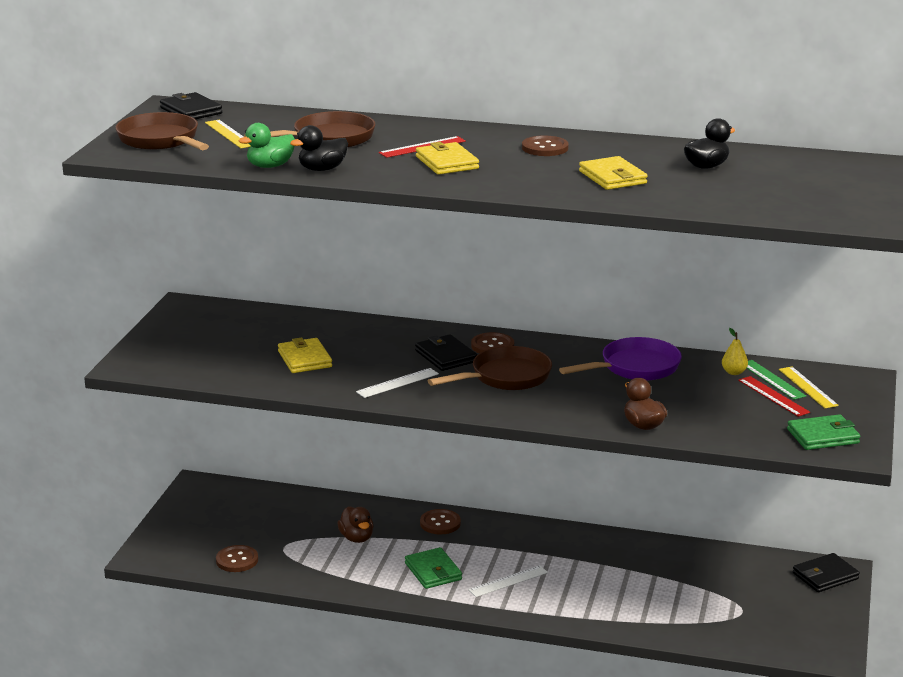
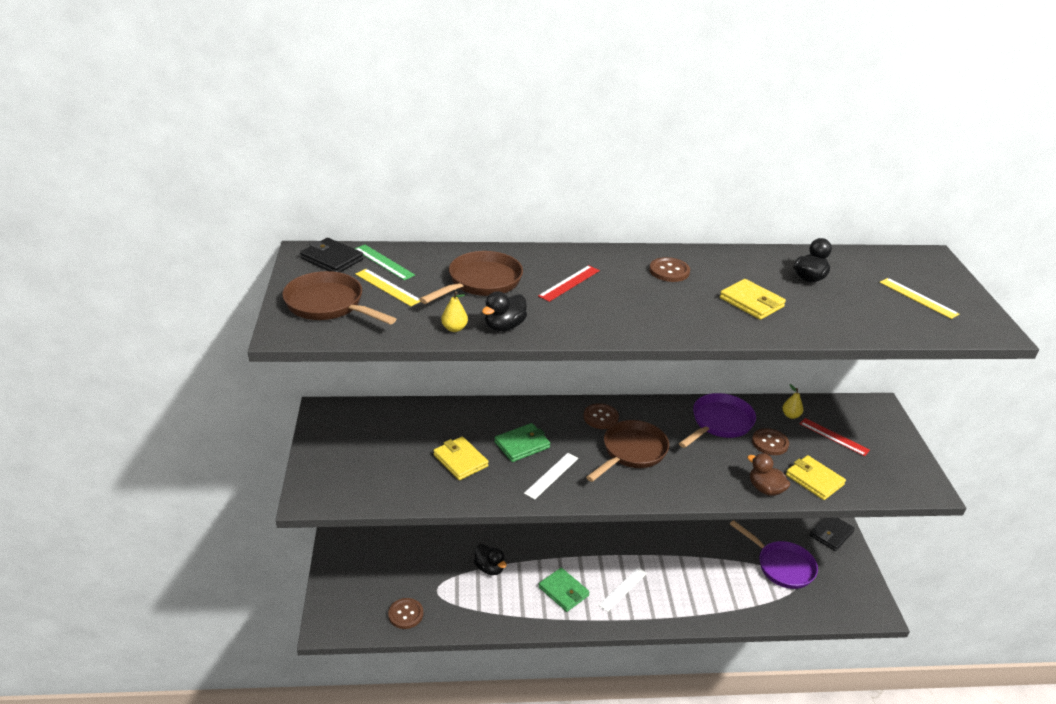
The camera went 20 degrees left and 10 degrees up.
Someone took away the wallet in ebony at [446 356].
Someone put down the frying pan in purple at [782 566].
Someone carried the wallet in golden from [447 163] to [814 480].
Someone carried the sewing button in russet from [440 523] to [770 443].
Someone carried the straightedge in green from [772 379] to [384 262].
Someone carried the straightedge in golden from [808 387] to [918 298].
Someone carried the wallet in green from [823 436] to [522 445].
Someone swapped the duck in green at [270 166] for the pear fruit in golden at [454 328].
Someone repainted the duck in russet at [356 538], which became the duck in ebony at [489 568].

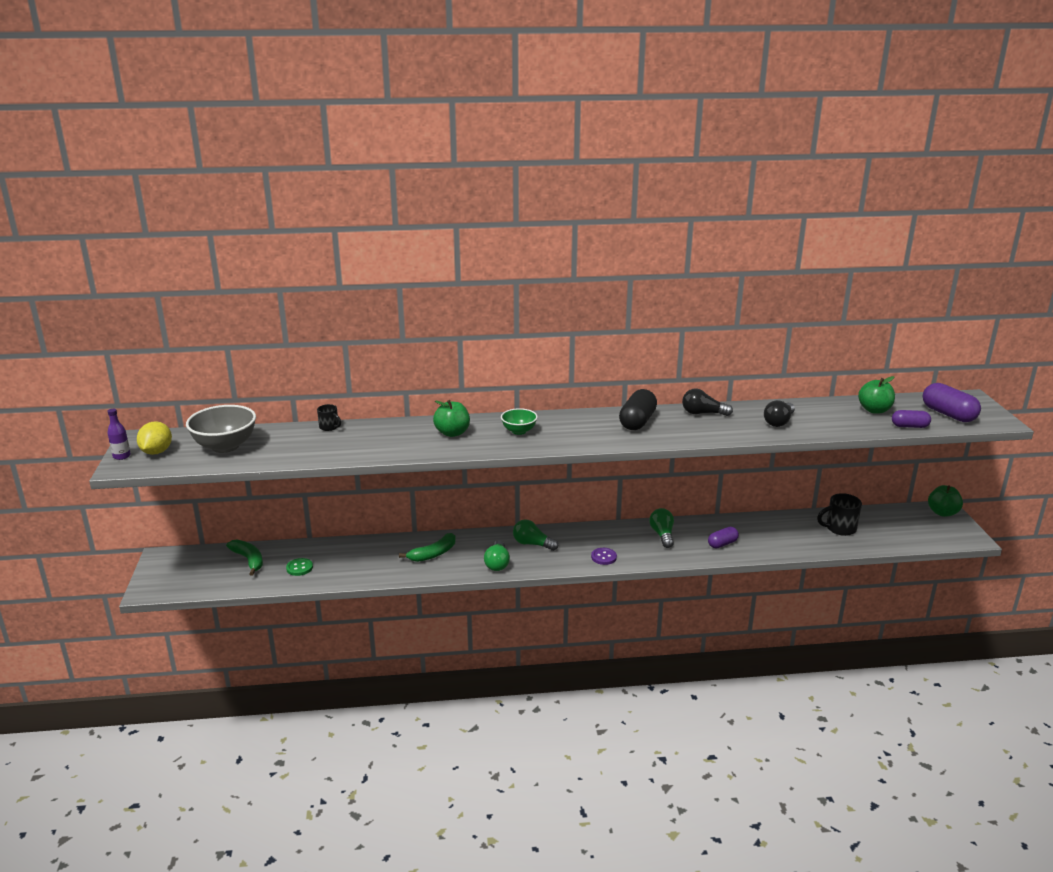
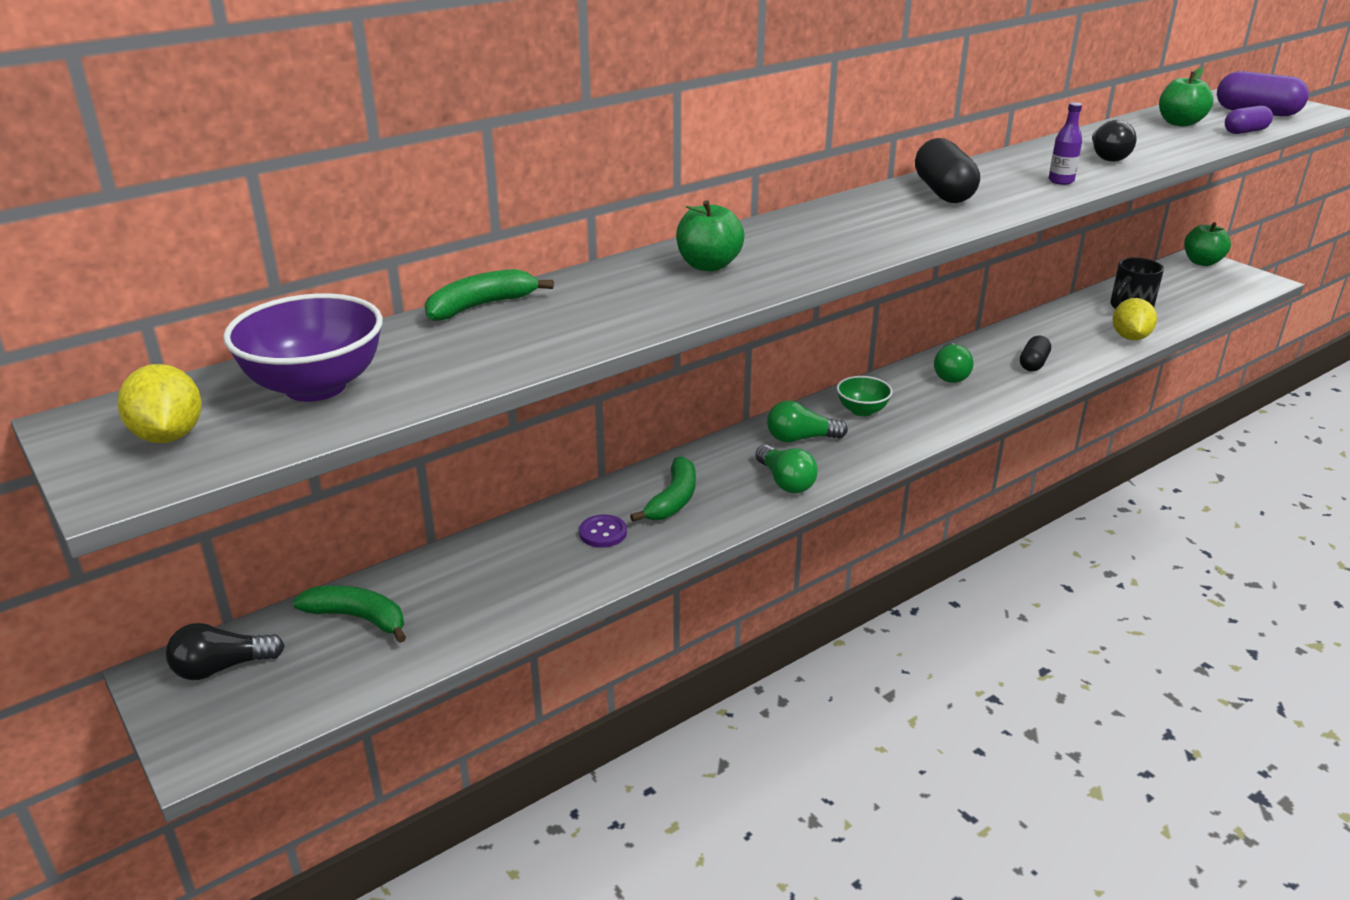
The camera went 30 degrees left and 5 degrees up.
Someone took away the sewing button in green at [299 568].
Someone put down the toy lemon in golden at [1130 337].
Someone carried the flask in purple from [121 456] to [1061 181].
Someone carried the bowl in green from [519 431] to [862 411].
Someone carried the sewing button in purple from [603 557] to [603 533].
Someone carried the lightbulb in ebony from [703 413] to [222 667].
Someone swapped the tea mug in ebony at [329 427] for the banana fruit in green at [481 306].
Someone repainted the bowl in grey at [225 446], which became the bowl in purple at [315 387].
Someone repainted the pill in purple at [722 544], which became the pill in ebony at [1033 364].
Someone rotated the lightbulb in green at [662 535] by 135 degrees counterclockwise.

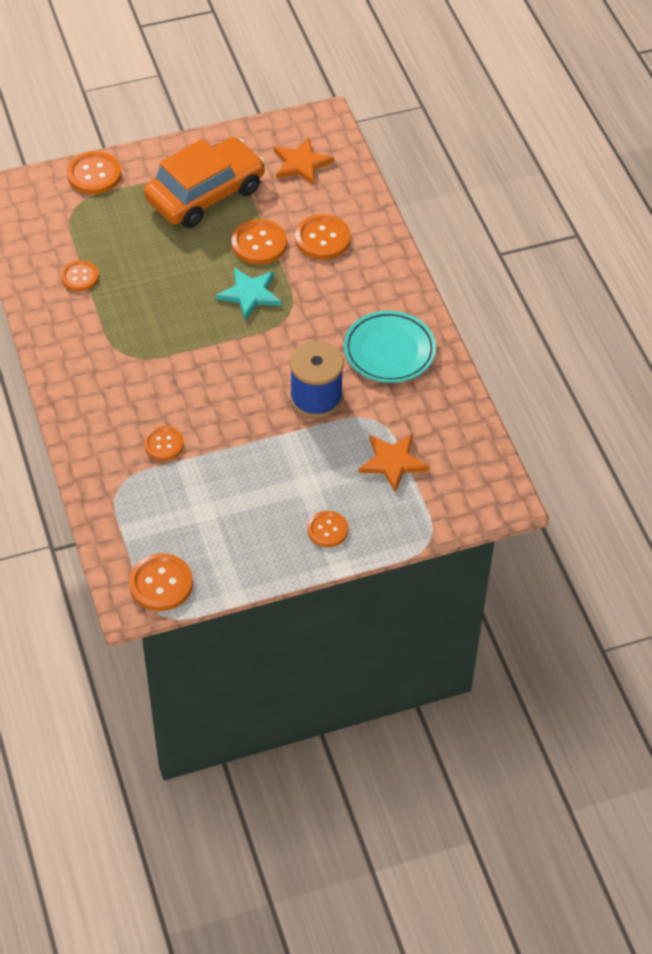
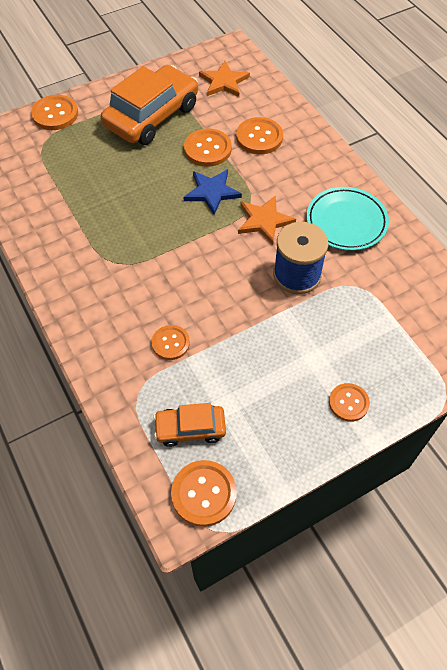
The camera went 10 degrees left and 5 degrees up.
Someone took away the sewing button in orange-coloured at [80 277].
Someone put down the car in orange-coloured at [190 428].
Someone carried the star shape in orange-coloured from [392 462] to [264 221].
Someone repainted the star shape in turquoise at [250 294], which became the star shape in cobalt at [212 192].

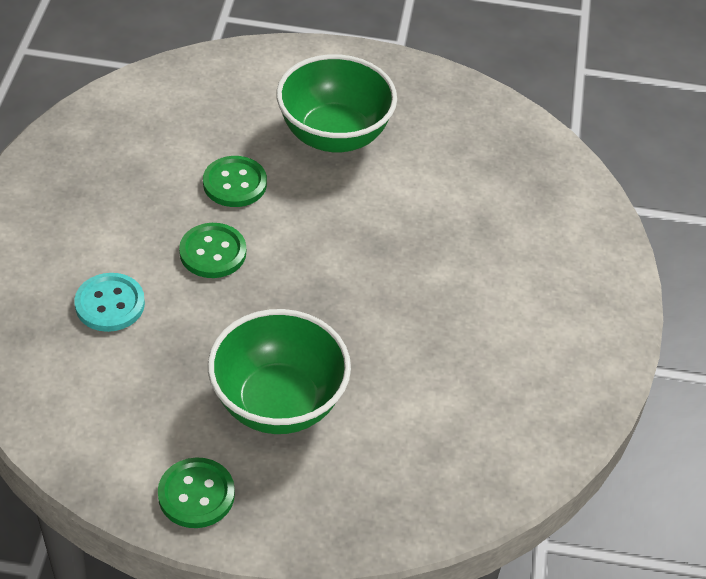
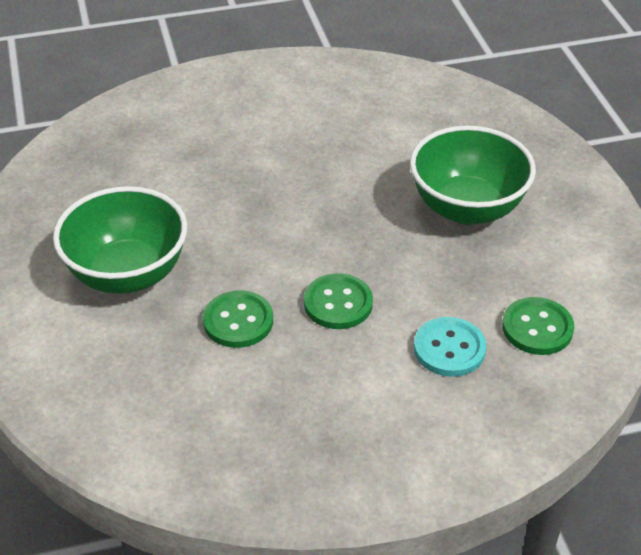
The camera went 110 degrees left and 5 degrees down.
Someone carried the sewing button in green from [196 494] to [537 328].

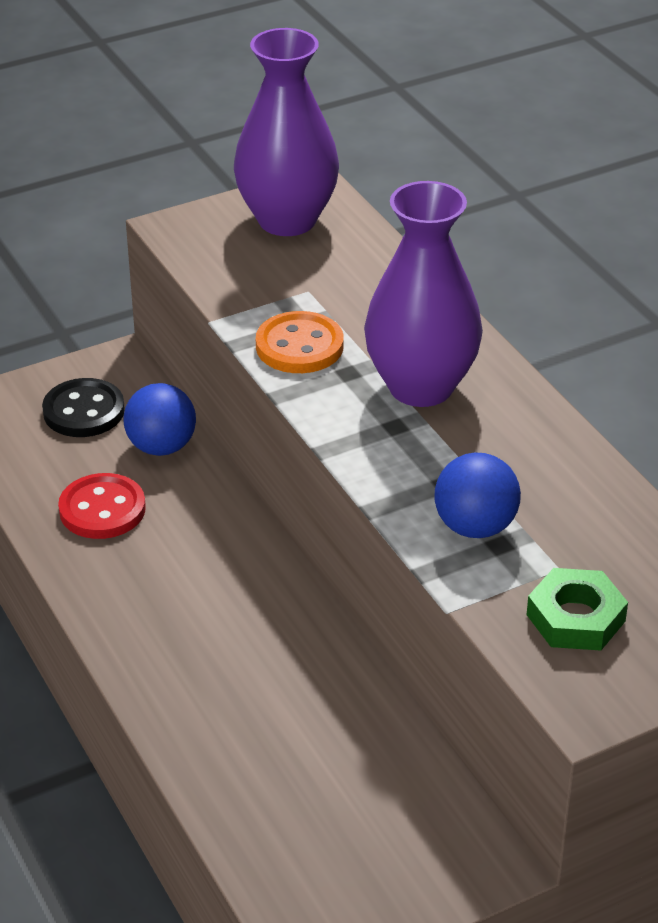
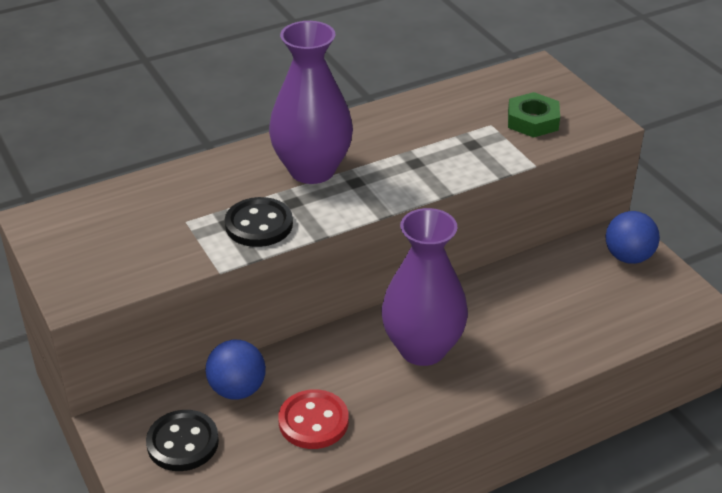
The camera went 90 degrees left and 0 degrees up.
Someone carried the tall vase in purple from [287 220] to [422 349].
Someone carried the play ball in cobalt from [475 527] to [628 257].
Someone repainted the sewing button in orange-coloured at [299 346], which became the sewing button in ebony at [259 225].

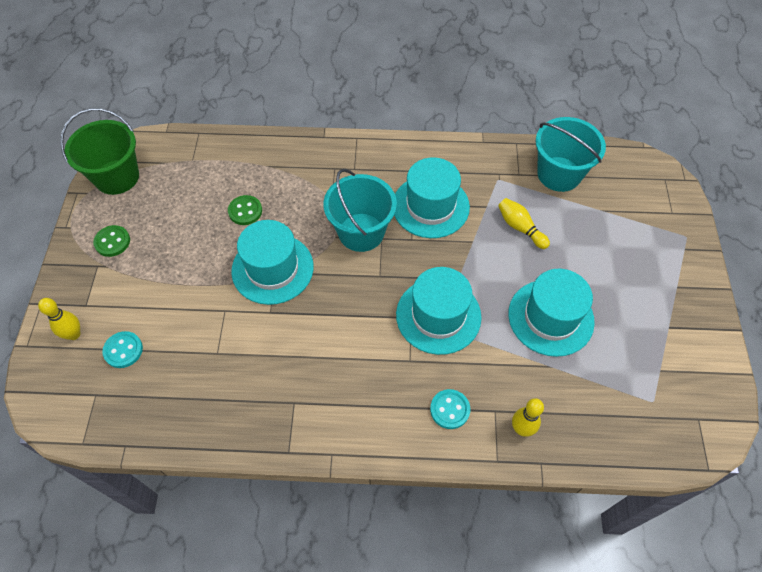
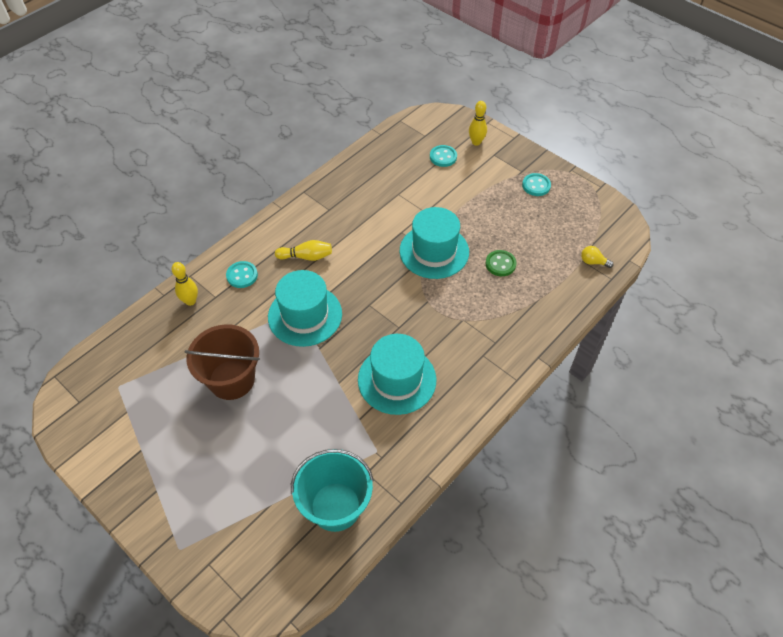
The camera went 130 degrees right and 5 degrees down.
Someone took away the pail in green at [117 177].
Someone took away the pail in turquoise at [361 232].
Someone put down the lightbulb in golden at [593 262].
Someone carried the bowling pin in golden from [520 228] to [306 257].
Someone swapped the top hat in turquoise at [550 317] for the pail in russet at [232 379].
Someone repainted the sewing button in green at [112 242], which became the sewing button in turquoise at [536 185].

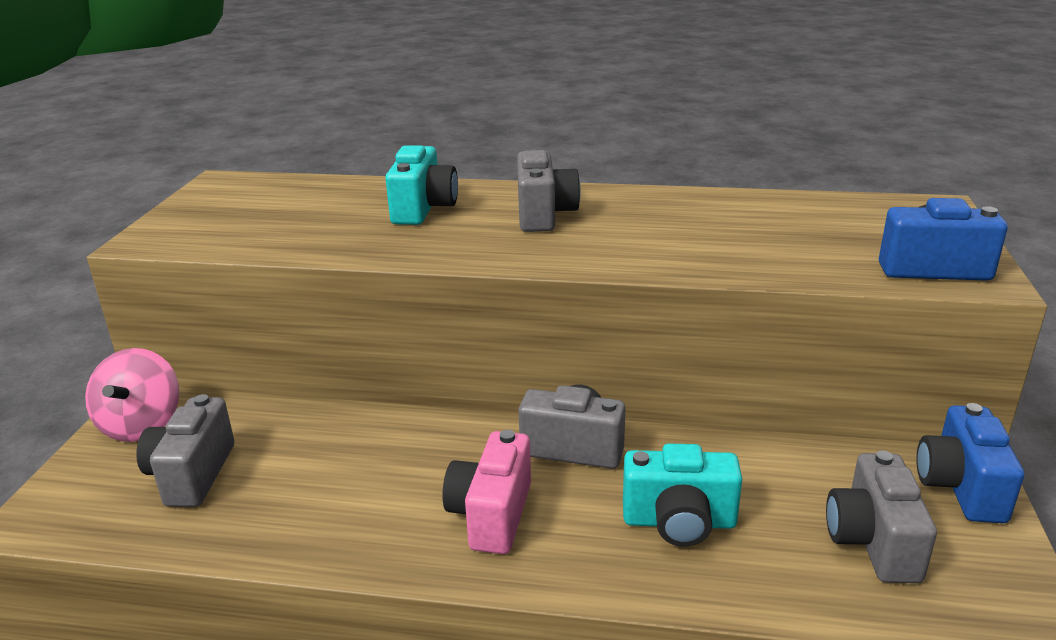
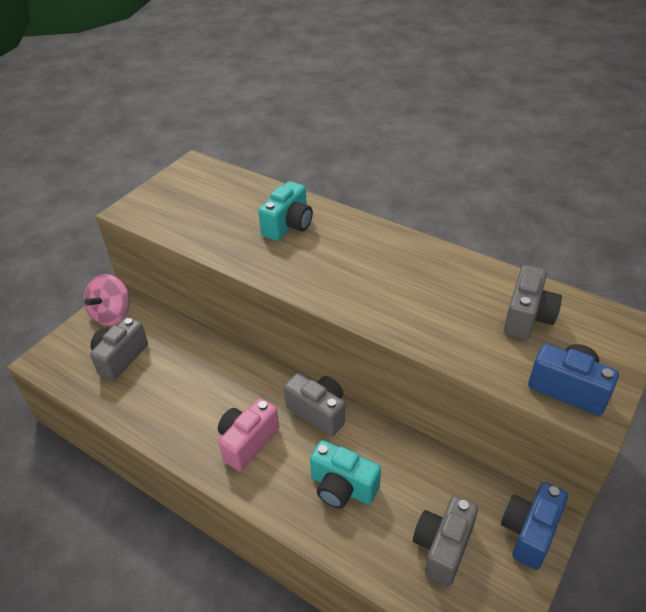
The camera went 25 degrees right and 15 degrees up.
Someone carried the photo camera in grey from [544 215] to [527 317].

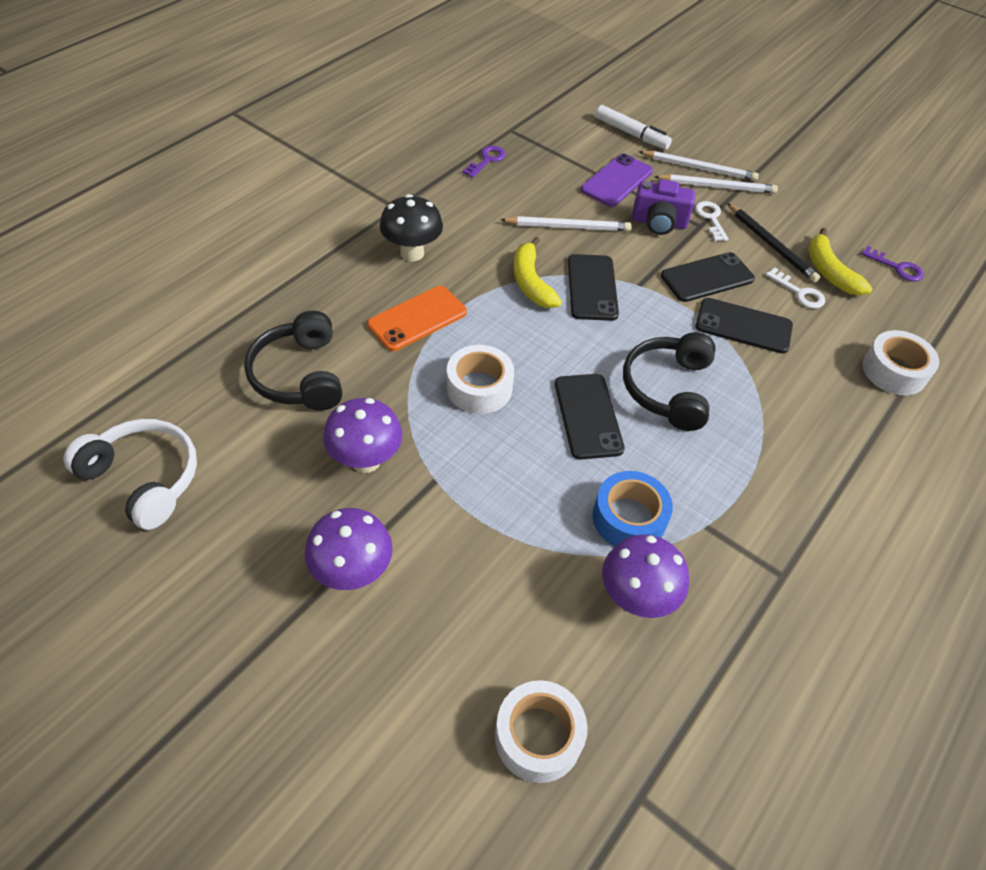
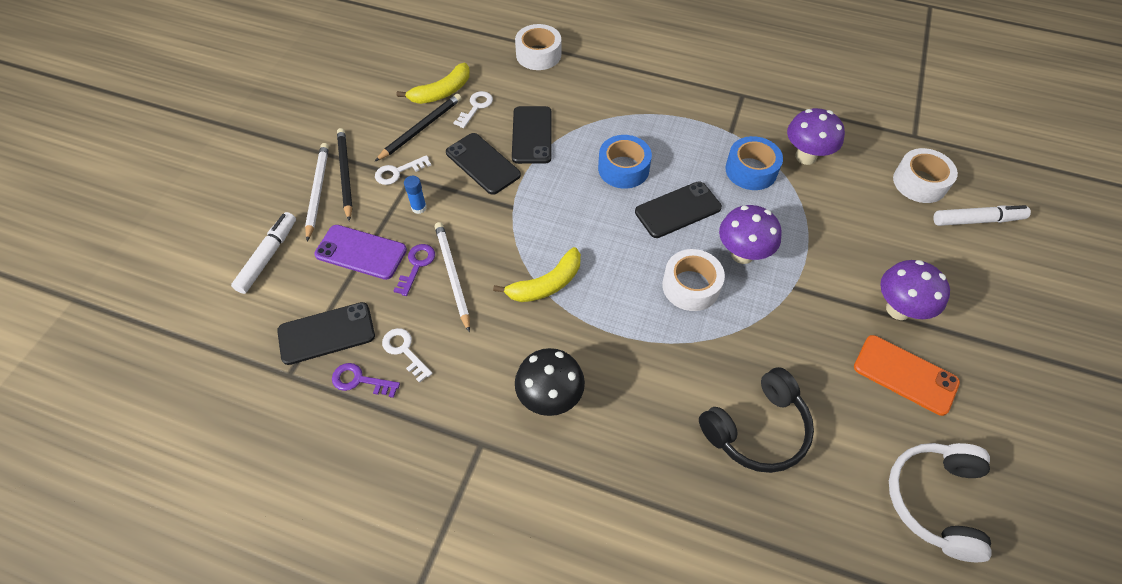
The camera went 105 degrees left and 5 degrees up.
Someone put down the door key in white at [404 351].
Someone put down the felt pen in white at [977 220].
Someone carried the toadstool in purple from [366 460] to [742 254].
Someone carried the smartphone in orange-coloured from [417 318] to [905 375].
Someone carried the smartphone in ebony from [592 287] to [326 333].
Someone carried the door key in purple from [897 267] to [417 265].
Someone swapped the over-ear headphones in ebony at [668 389] for the roll of tape in cobalt at [623 168].
Someone swapped the photo camera in purple at [658 223] for the stick of glue in cobalt at [419 207].
Someone repainted the wooden pencil in white at [717 187], which became the wooden pencil in ebony at [345 174].

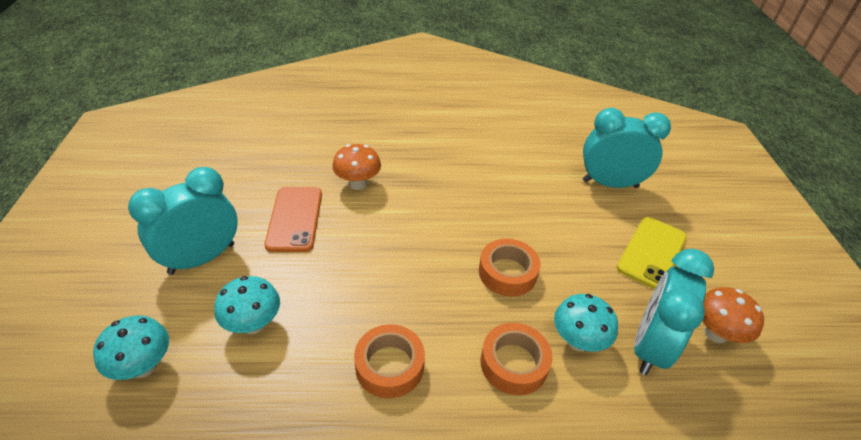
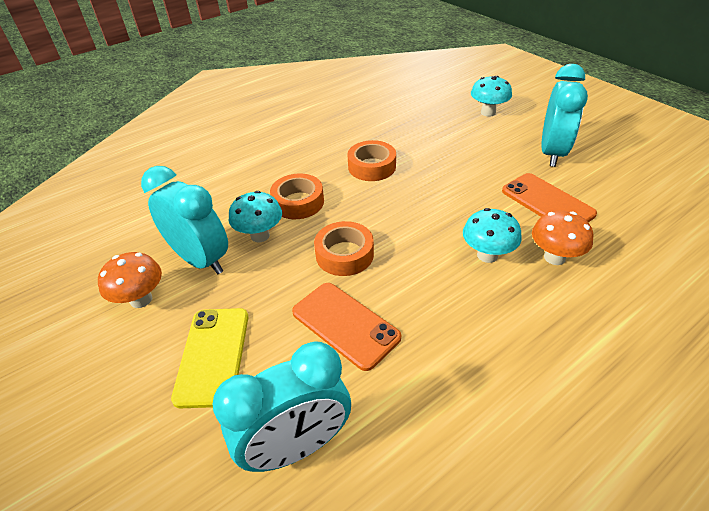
The camera went 150 degrees right and 0 degrees up.
Someone put down the smartphone in orange-coloured at [345 325].
Someone carried the toadstool in turquoise from [253 324] to [487 255].
Someone rotated the alarm clock in turquoise at [650 346] by 45 degrees counterclockwise.

